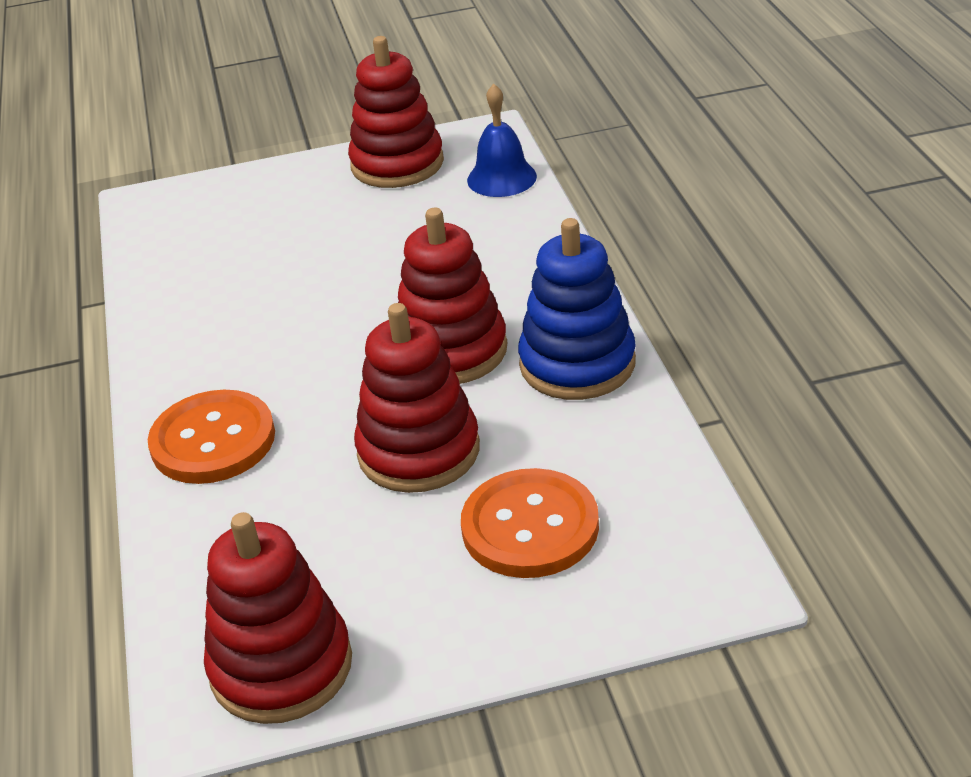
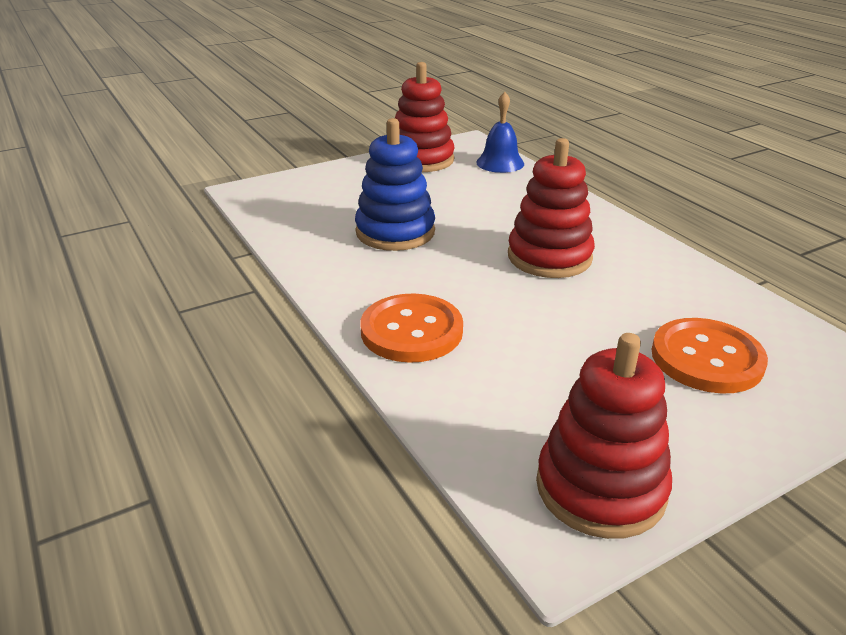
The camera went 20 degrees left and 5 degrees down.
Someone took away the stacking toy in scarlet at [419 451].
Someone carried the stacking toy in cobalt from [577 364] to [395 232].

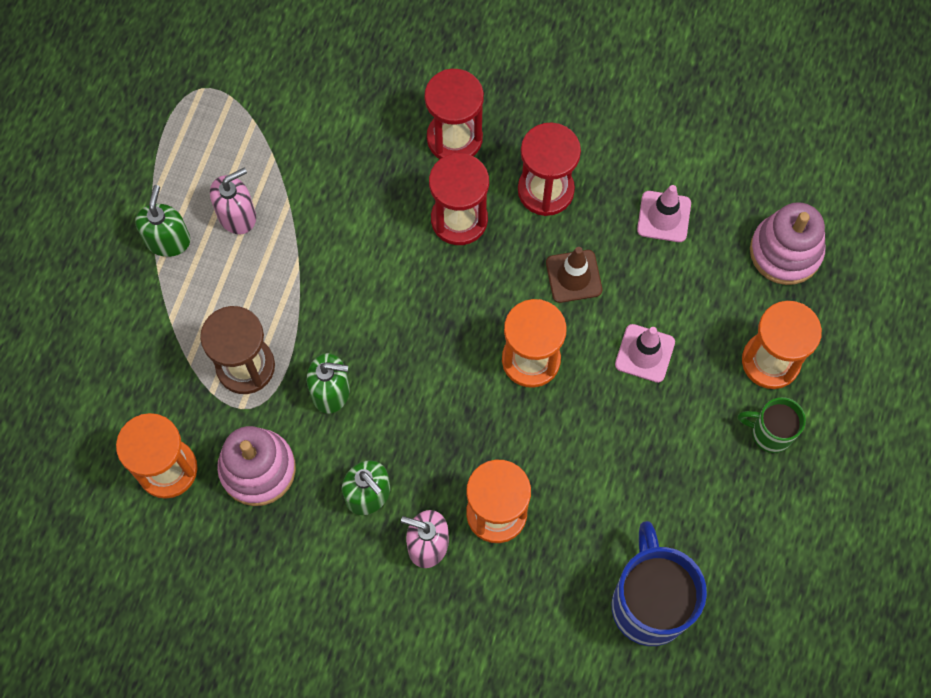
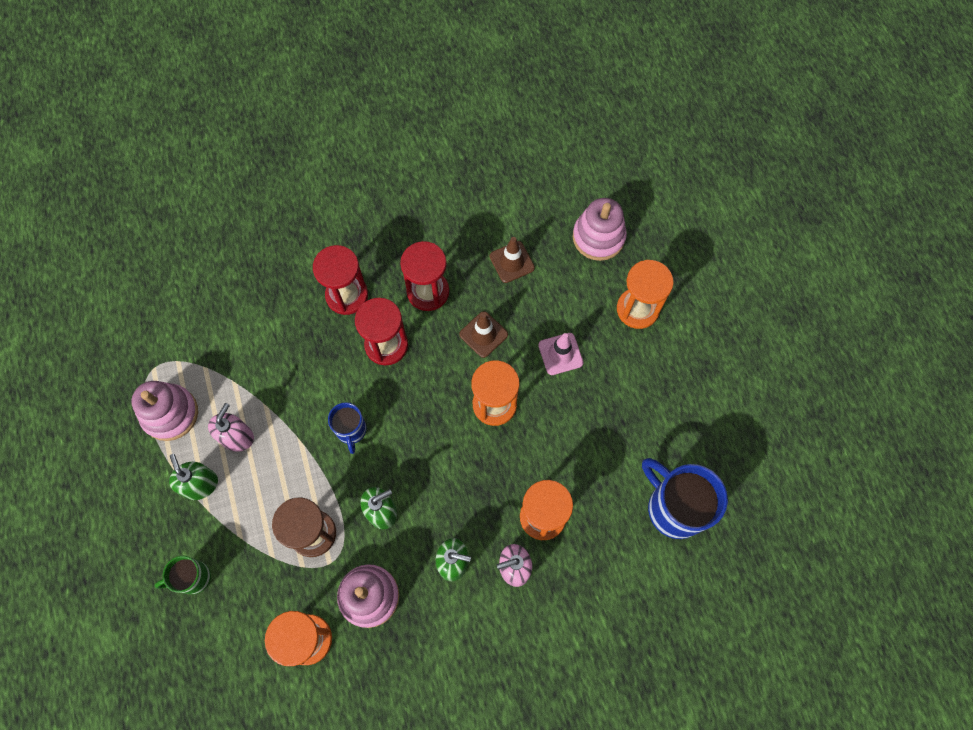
The camera went 35 degrees left and 0 degrees up.
Someone put down the stacking toy in pink at [170 413].
Someone put down the tea mug in cobalt at [351 430].
Someone carried the tea mug in green from [770 433] to [193 578].
Someone repainted the traffic cone in pink at [664 216], which became the traffic cone in russet at [512 262].

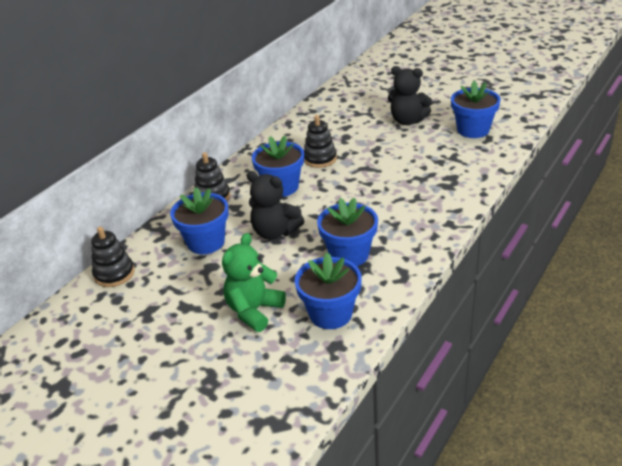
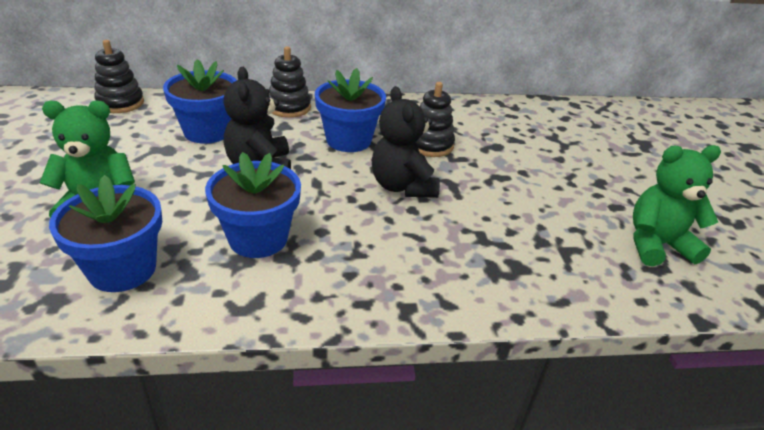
The camera went 45 degrees right and 0 degrees up.
Someone carried the stuffed bear in ebony from [407 121] to [402 186].
Someone swapped the plant pot in cobalt at [473 130] for the stuffed bear in green at [657 245].

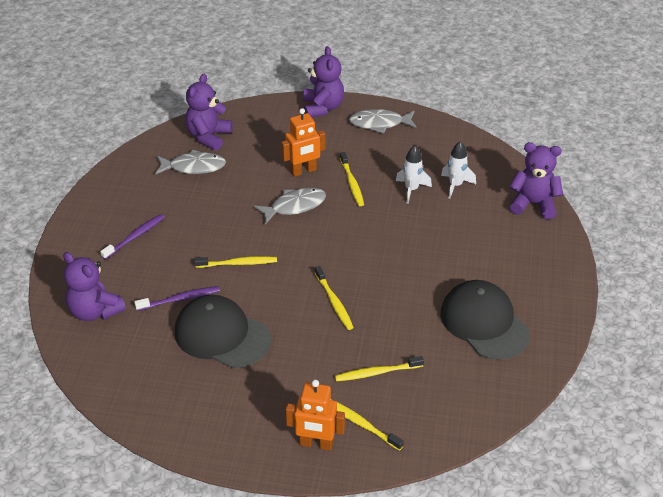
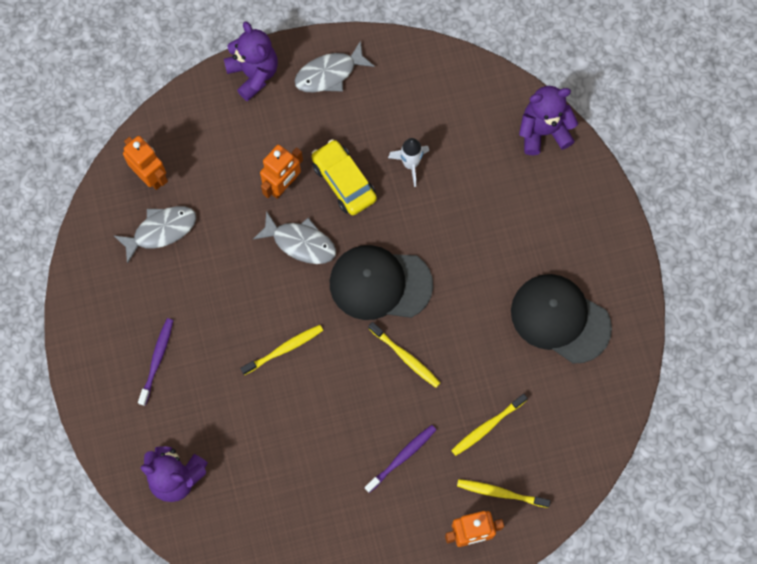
The camera went 25 degrees left and 30 degrees up.
Someone took away the spaceship in white at [455 185].
Someone carried the toothbrush in purple from [180 299] to [402 457].
Someone carried the cap in ebony from [222 335] to [380 284].
Someone swapped the stuffed bear in purple at [208 137] for the robot in orange-coloured at [151 176].
Someone swapped the toothbrush in golden at [352 183] for the car in golden at [343 182].
Someone rotated the toy fish in grey at [294 206] by 75 degrees clockwise.

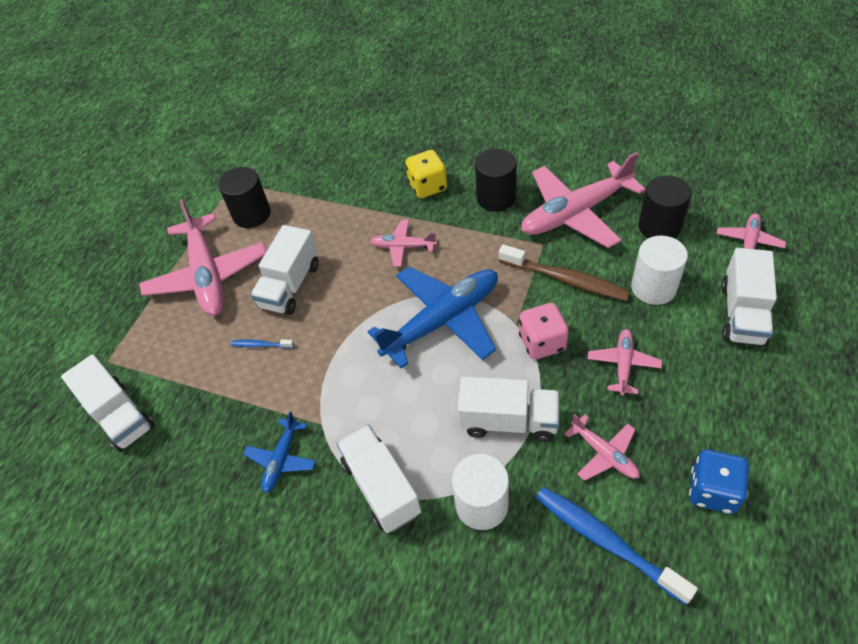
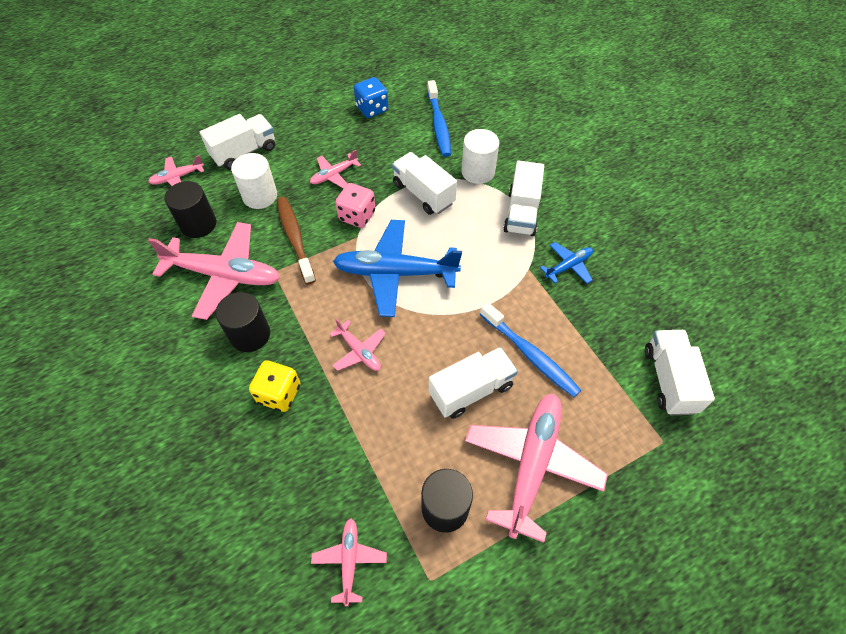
The camera went 145 degrees left and 5 degrees up.
Someone carried the plane in pink from [604 454] to [349 560].
Someone scaled the toothbrush in cobalt at [261 345] by 2.13.

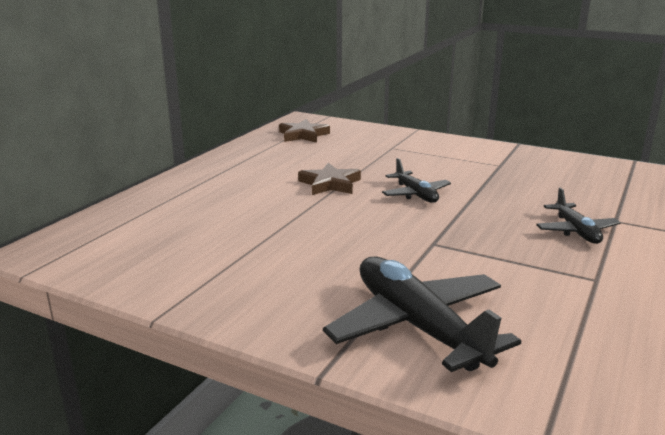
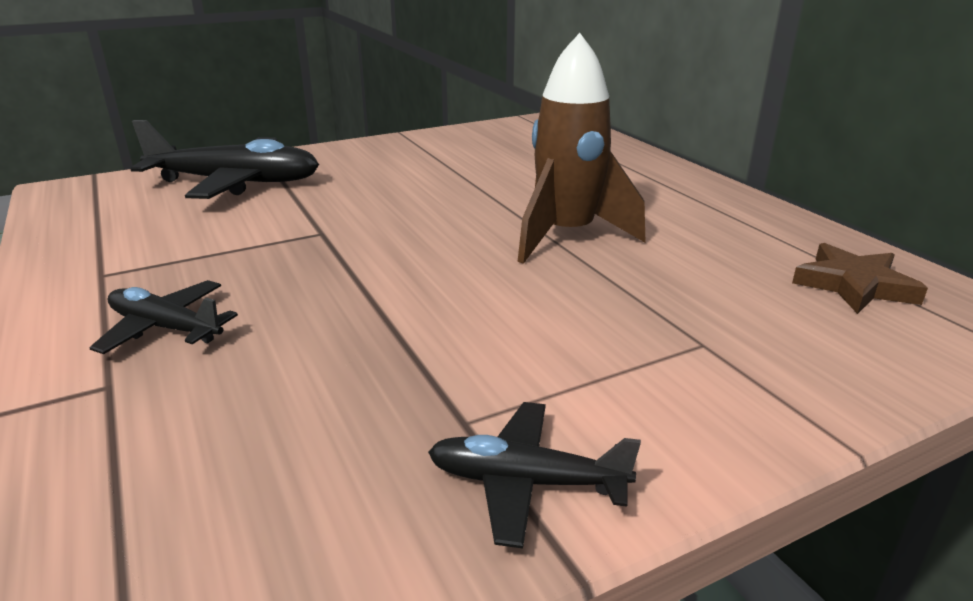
The camera went 125 degrees right and 5 degrees up.
Someone carried the plane in ebony from [416 194] to [525 482].
Someone swapped the star shape in russet at [330 184] for the spaceship in russet at [566 236].

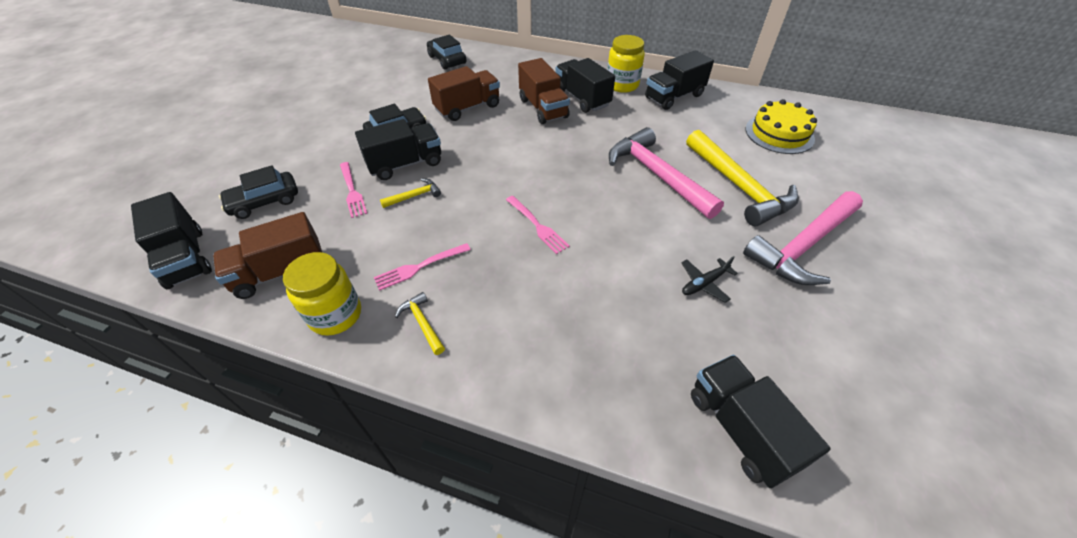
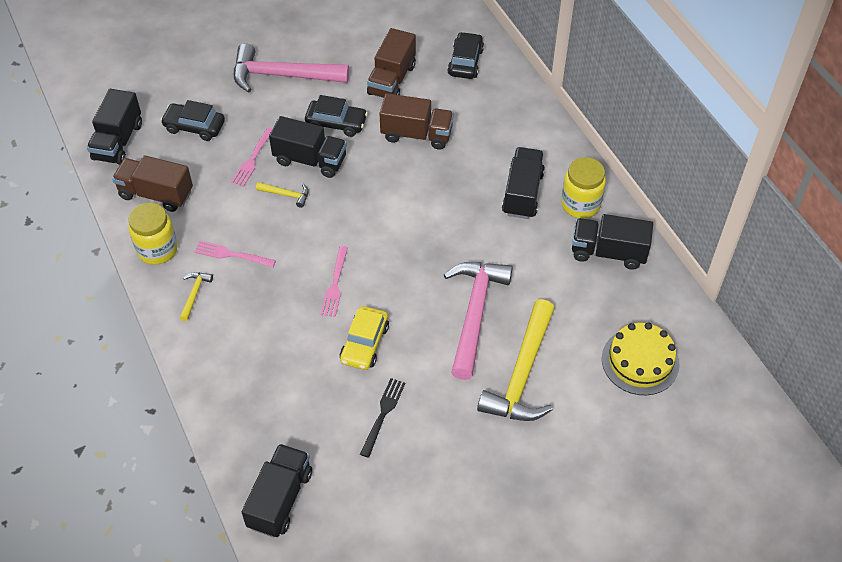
The camera went 45 degrees right and 5 degrees up.
Someone put down the car in golden at [364 343].
Someone carried the lorry in russet from [543 108] to [392 80].
Someone carried the claw hammer in pink from [803 246] to [282 75].
Someone swapped the plane in ebony at [704 283] for the fork in ebony at [383 414].

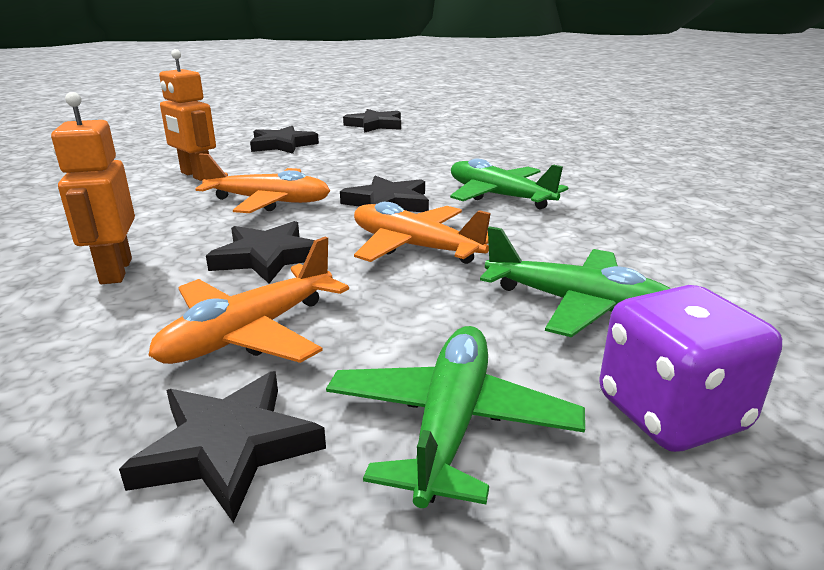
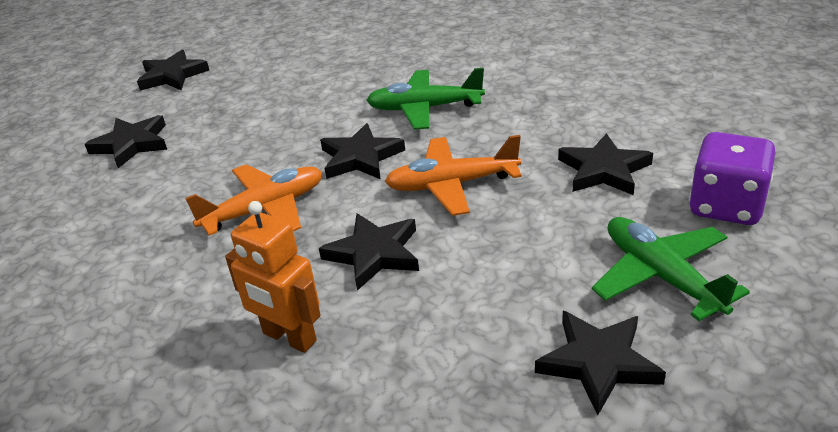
The camera went 40 degrees left and 10 degrees up.
Someone took away the plane in orange-coloured at [250 333].
Someone took away the robot in orange-coloured at [196 175].
Someone swapped the plane in green at [577 304] for the star shape in ebony at [604 170].

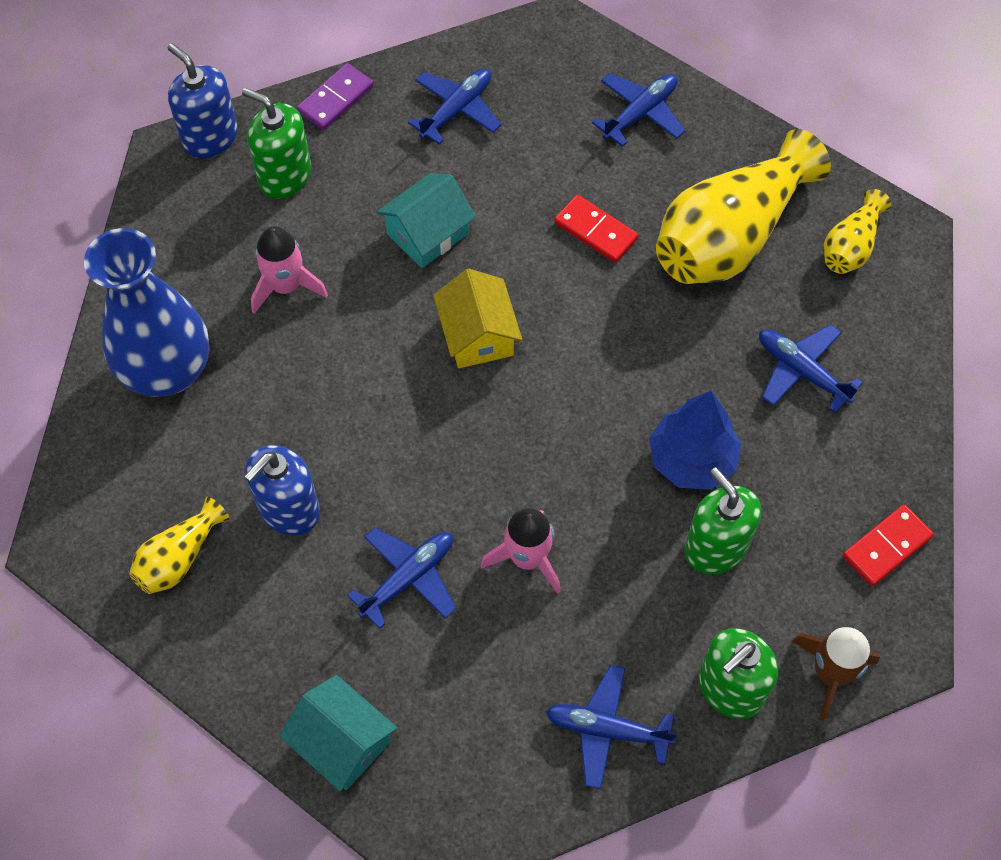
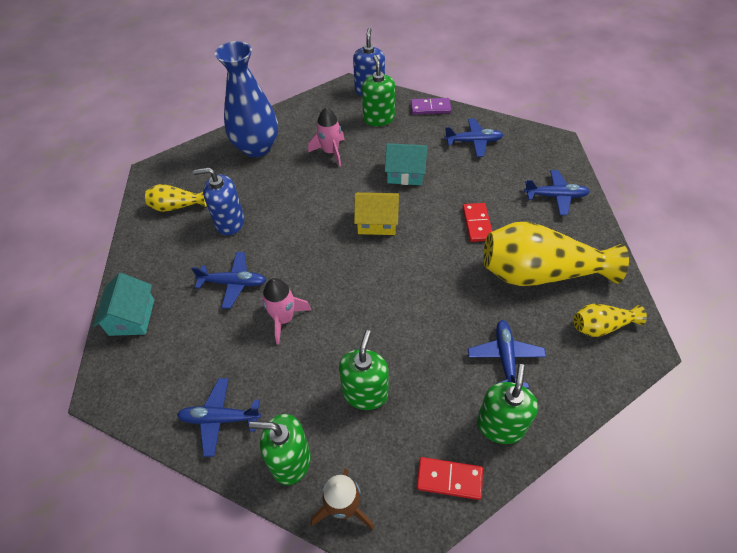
The camera went 50 degrees right and 10 degrees down.
Someone took away the tree in cobalt at [691 459].
Someone put down the pump bottle in green at [500 425].
Someone rotated the toy house in golden at [478 335] by 60 degrees clockwise.
Someone rotated the plane in cobalt at [607 729] by 60 degrees counterclockwise.

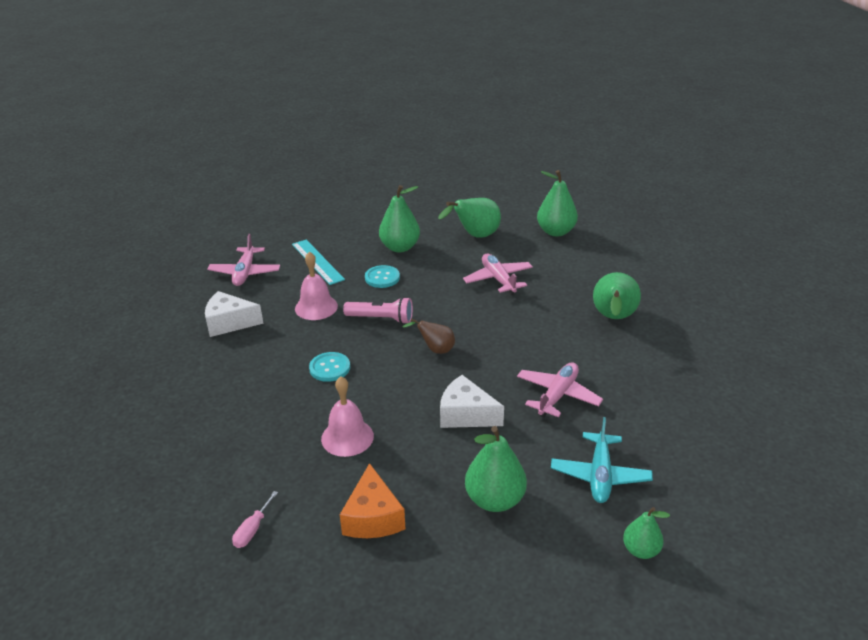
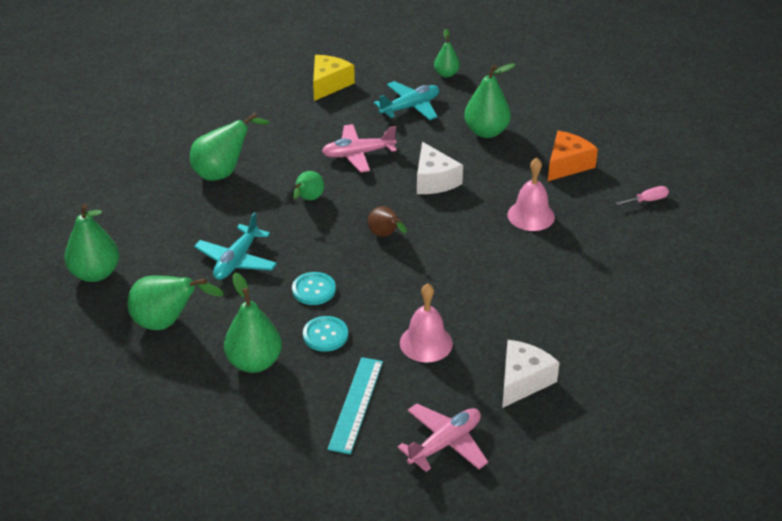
The camera went 135 degrees left and 5 degrees up.
Someone took away the pocket torch in pink at [381 319].
Someone put down the pear fruit in green at [308 199].
Someone put down the cheese wedge in golden at [329 84].
Someone carried the sewing button in turquoise from [330 368] to [314 290].
Someone repainted the plane in pink at [498 279], which became the plane in turquoise at [236 261].
Someone rotated the cheese wedge in white at [229 323] by 105 degrees counterclockwise.

